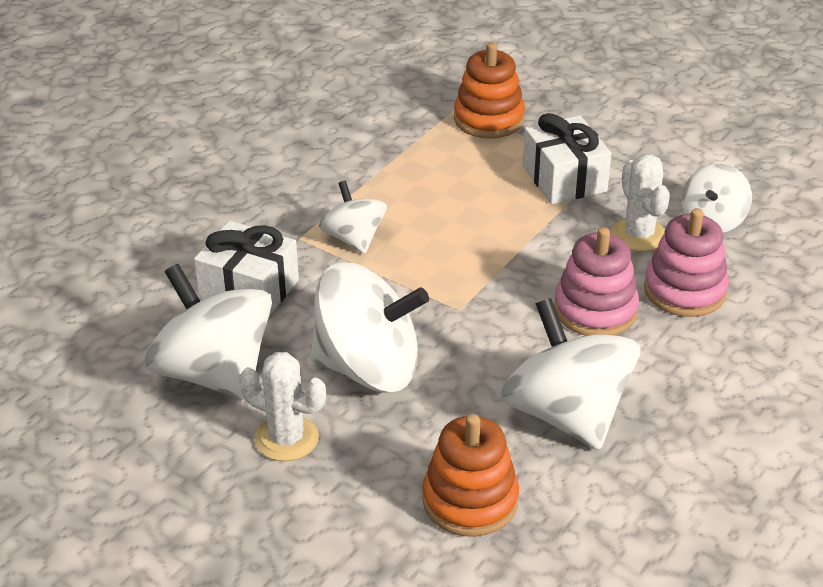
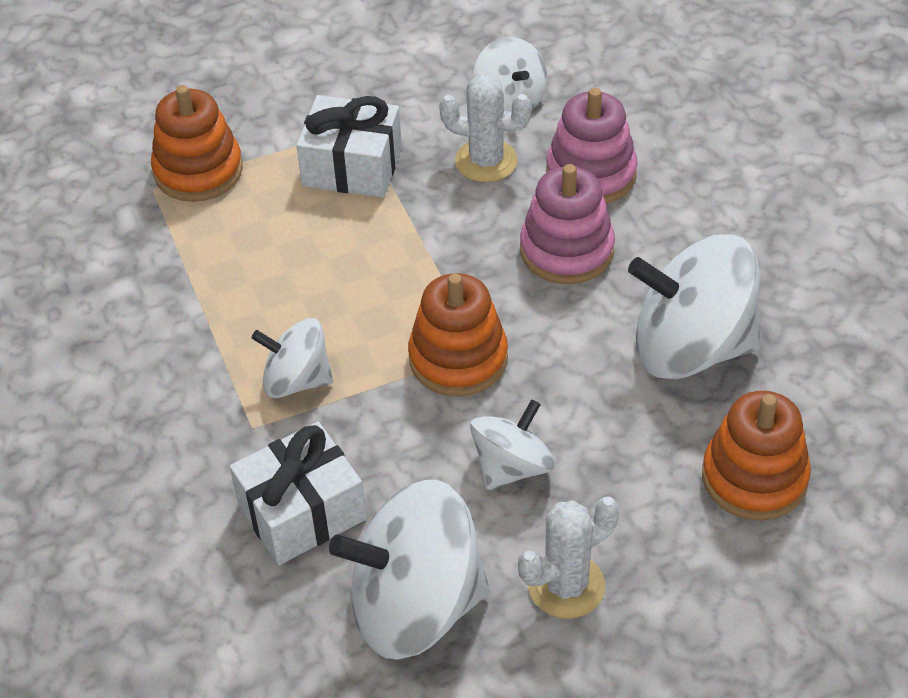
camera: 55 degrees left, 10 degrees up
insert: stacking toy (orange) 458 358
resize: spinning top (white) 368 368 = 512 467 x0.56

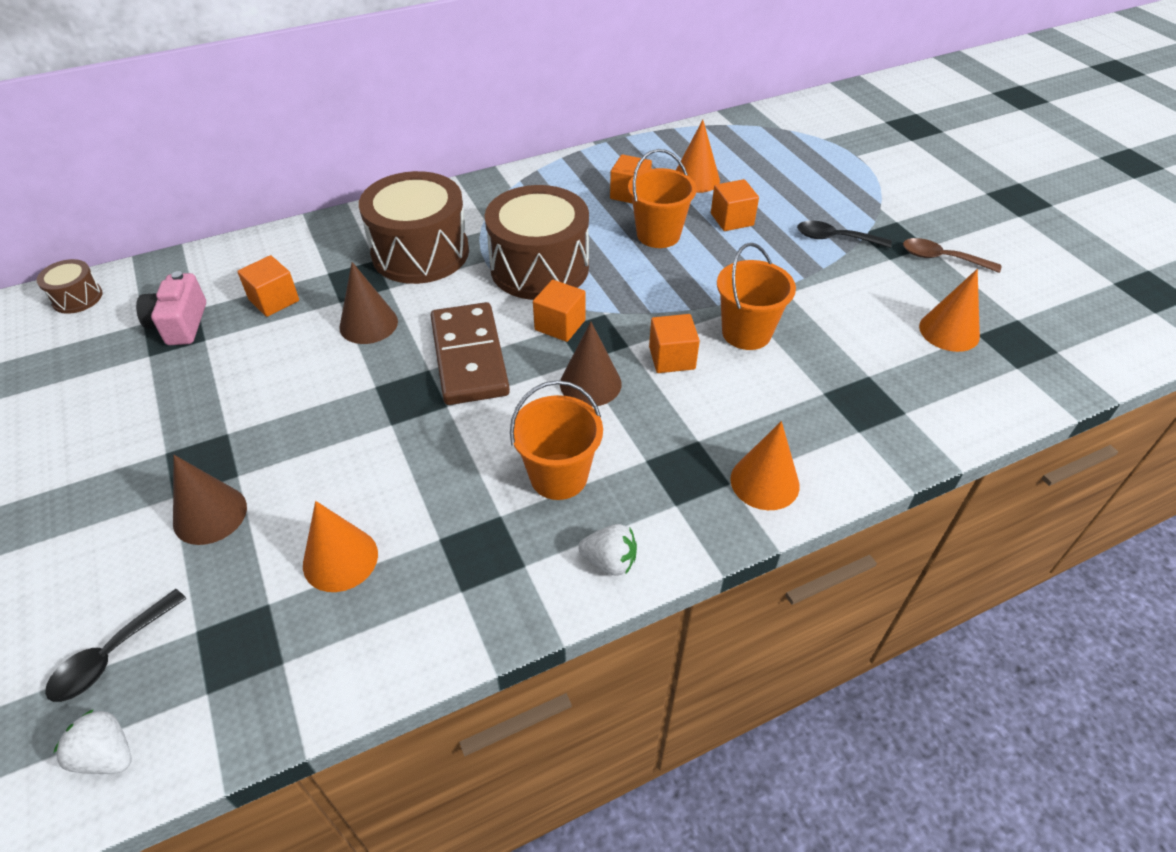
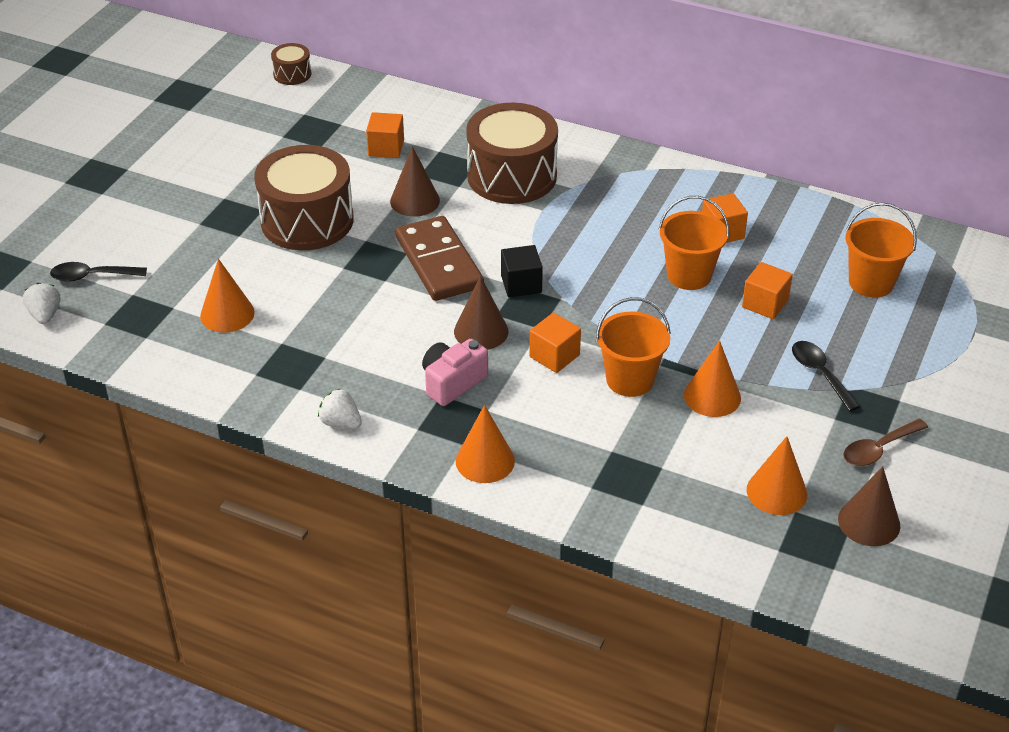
camera: 50 degrees right, 5 degrees down
move: camera (pink) 180 324 to 452 382; cone (brown) 210 514 to 869 522; drum (brown) 539 268 to 307 220; bucket (orange) 558 476 to 871 282; cone (orange) 696 179 to 712 396
recolor: cube (orange) 560 325 to cube (black) 521 284
rotate: domino (brown) 469 357 = 439 262 60 degrees counterclockwise; strawberry (white) 610 561 = 341 423 150 degrees clockwise; spoon (brown) 941 258 = 878 449 105 degrees counterclockwise

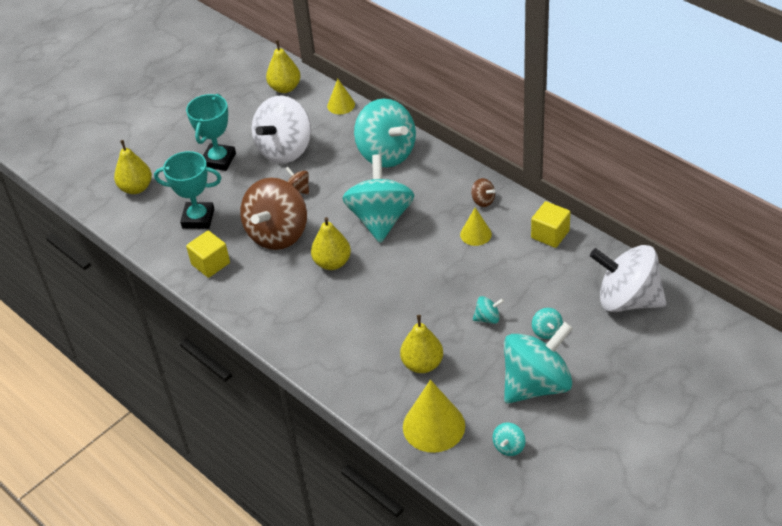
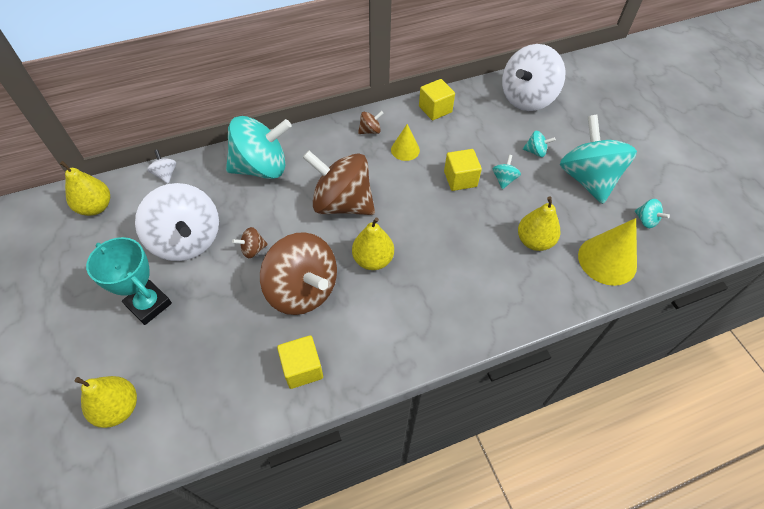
camera: 70 degrees left, 10 degrees up
delete: trophy (turquoise) 198 218
insert: cube (yellow) 460 179
replace: cone (yellow) 341 105 to spinning top (white) 166 174
recolor: spinning top (turquoise) 380 219 to spinning top (brown) 342 203

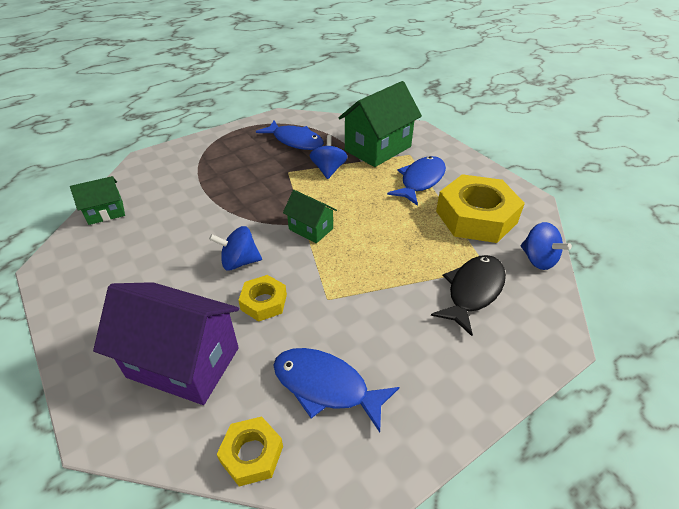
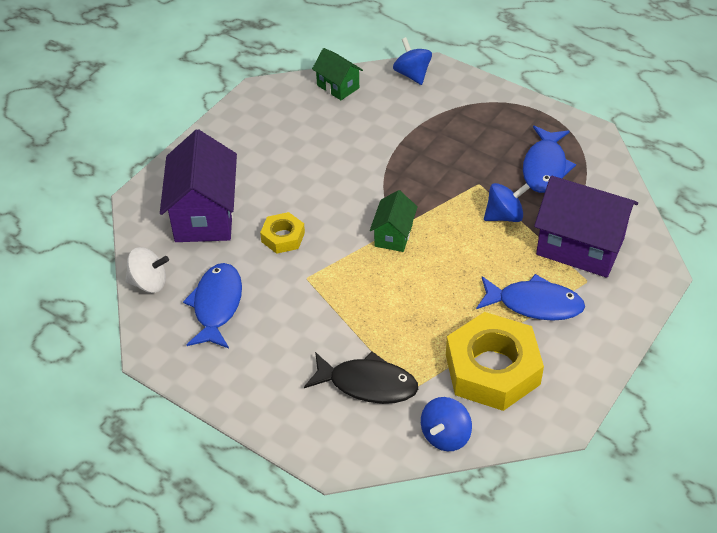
camera: 70 degrees right, 5 degrees up
move: spinning top (blue) 239 262 to 412 74
replace: nut (yellow) 252 454 to spinning top (white) 149 283
recolor: house (green) 378 149 to house (purple) 580 247

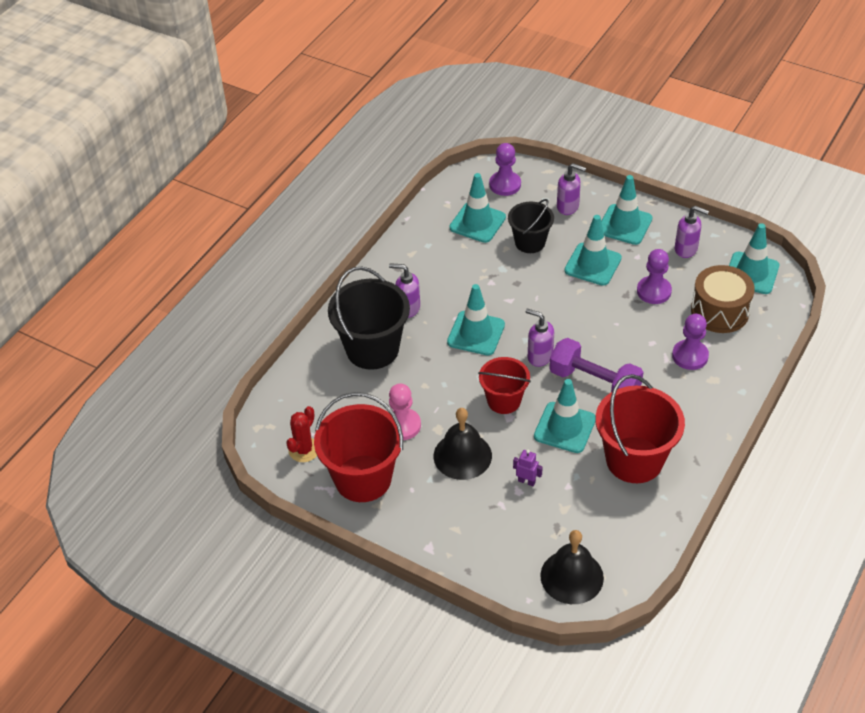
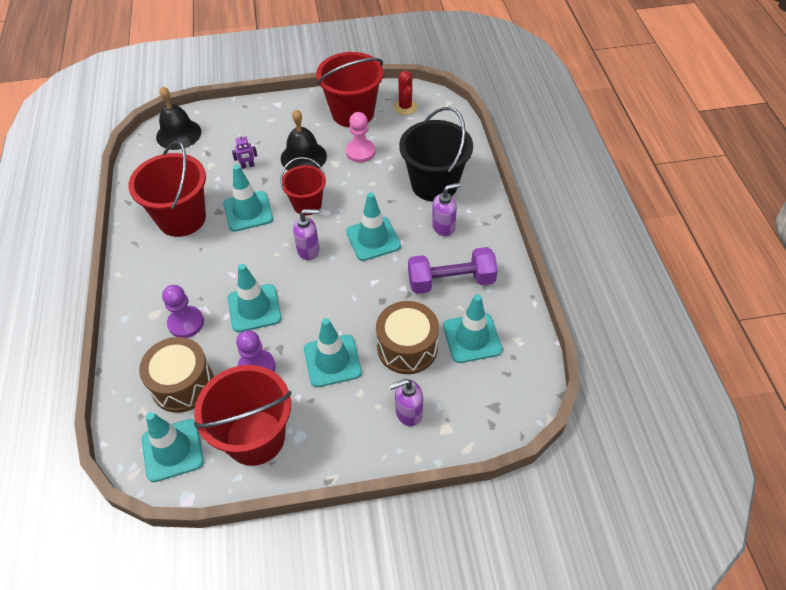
camera: 140 degrees right, 5 degrees up
delete: pawn (purple) 505 184
move: dumbbell (purple) 594 382 to 451 281; traffic cone (turquoise) 624 225 to 254 308
replace: bucket (black) 530 242 to drum (brown) 407 347; soap dispenser (purple) 686 249 to bucket (red) 255 437

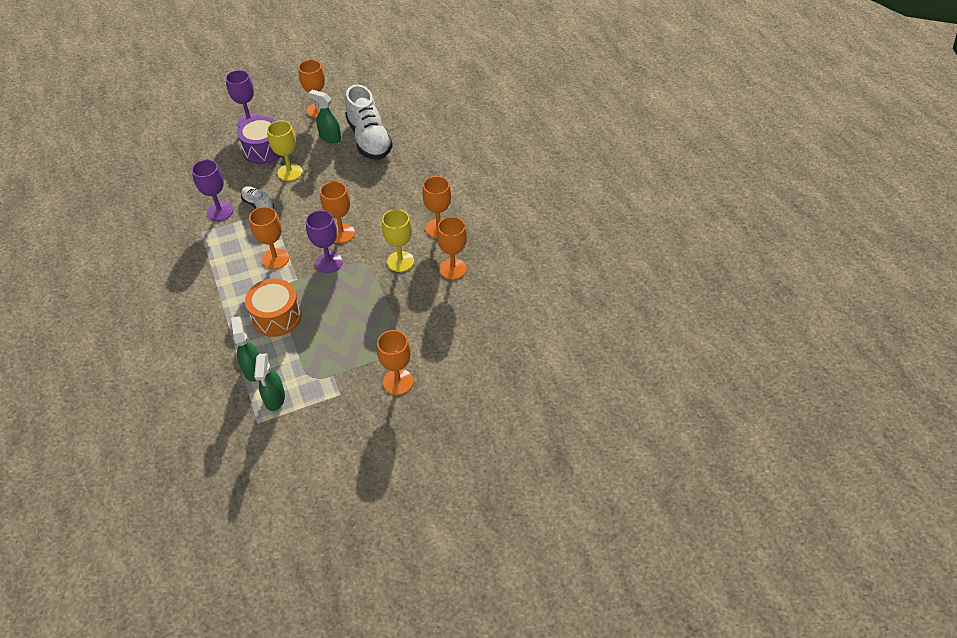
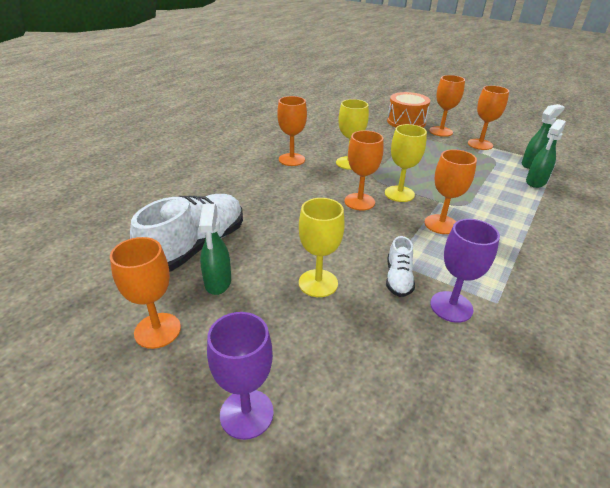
camera: 125 degrees left, 15 degrees down
delete: drum (purple) 263 150
move: drum (orange) 276 316 to 406 122; goblet (orange) 453 269 to 480 144
recolor: goblet (purple) 328 262 to goblet (yellow) 399 194

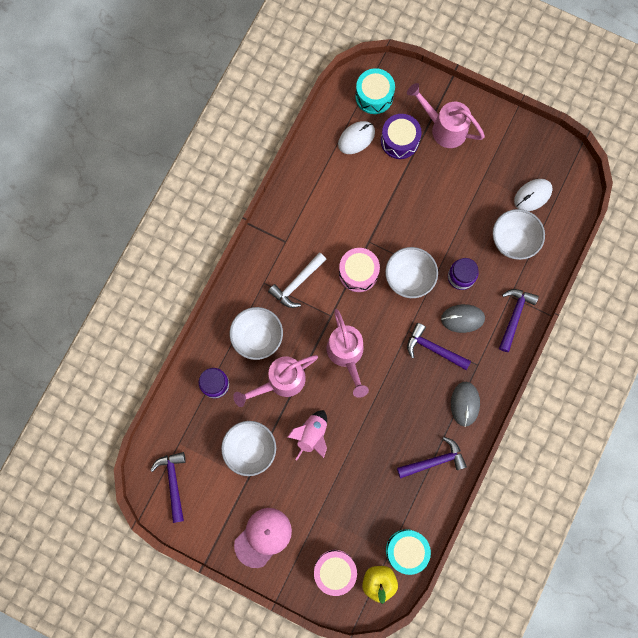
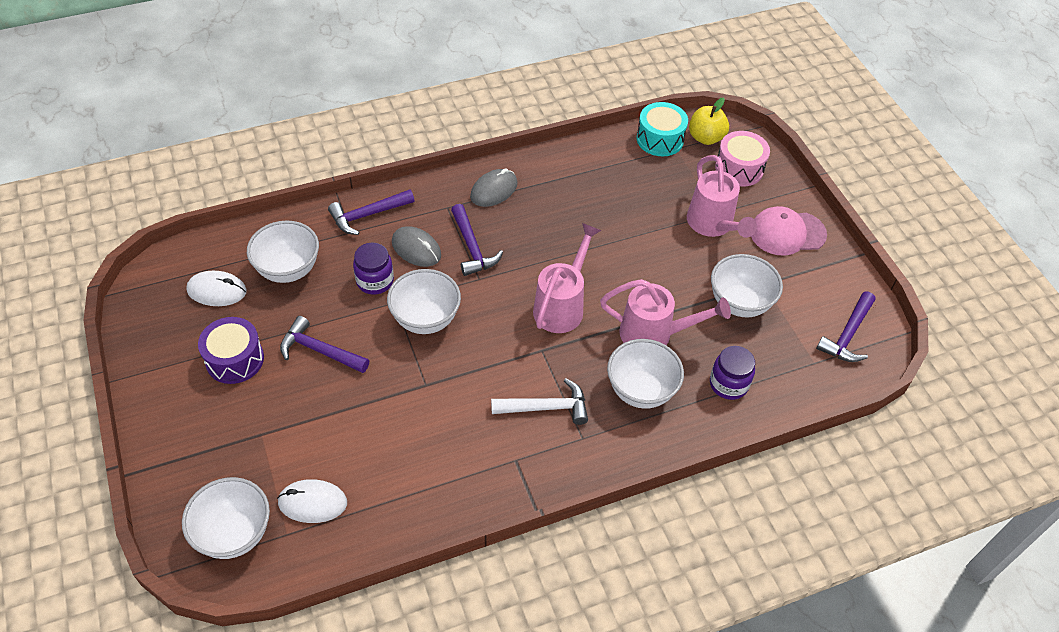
camera: 140 degrees left, 25 degrees down
delete: rocket (pink) 312 435; drum (pink) 358 273
move: drum (purple) 399 141 to 235 359; hammer (purple) 434 461 to 320 350; watering can (pink) 444 128 to 713 225
replace: drum (turquoise) 374 96 to bowl (white) 234 534

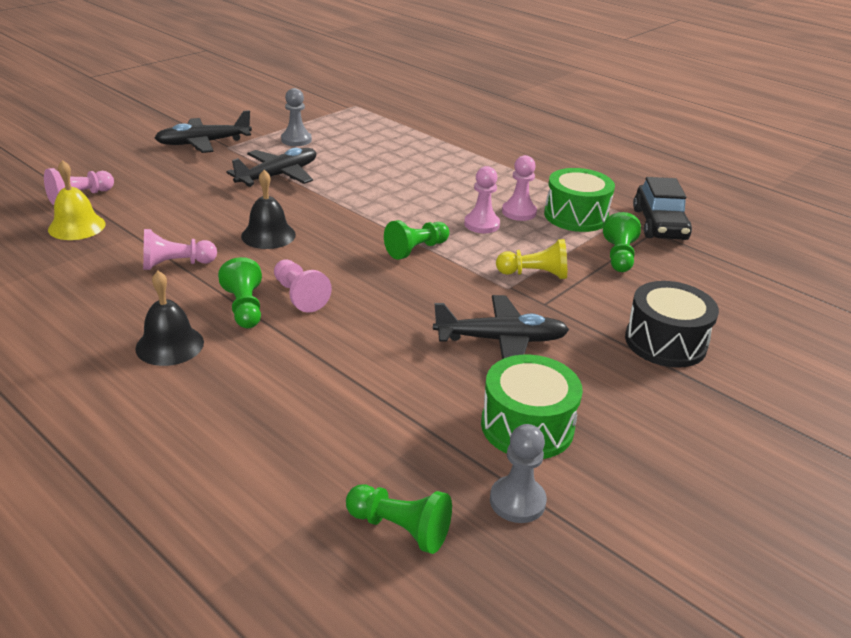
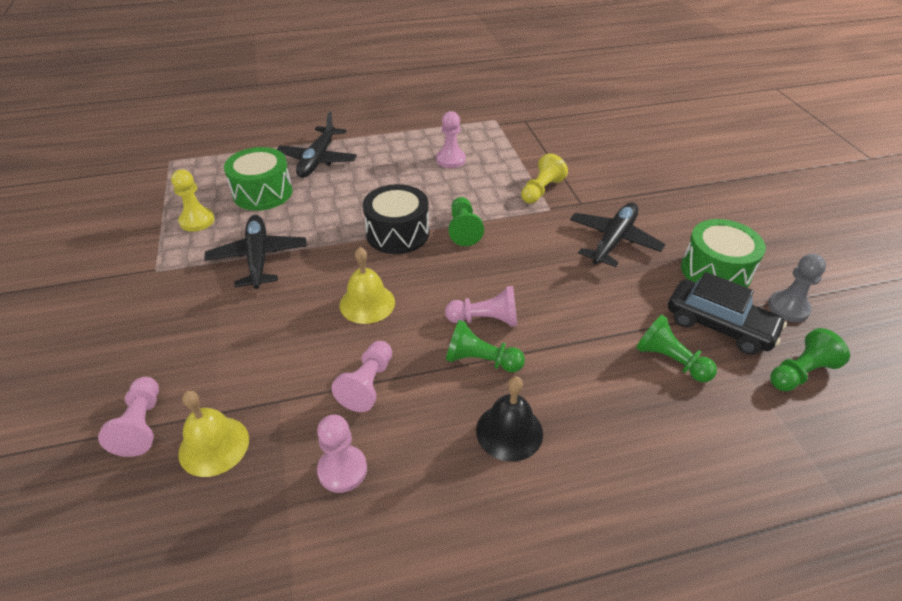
camera: 55 degrees left, 10 degrees up
move: plane (black) 204 143 to 318 159; pawn (pink) 481 224 to 342 470; drum (green) 576 216 to 262 193; pawn (green) 619 256 to 670 361; drum (black) 665 342 to 397 233; car (black) 659 224 to 719 326
recolor: bell (black) 268 235 to bell (yellow) 367 303; pawn (grey) 296 140 to pawn (yellow) 197 221

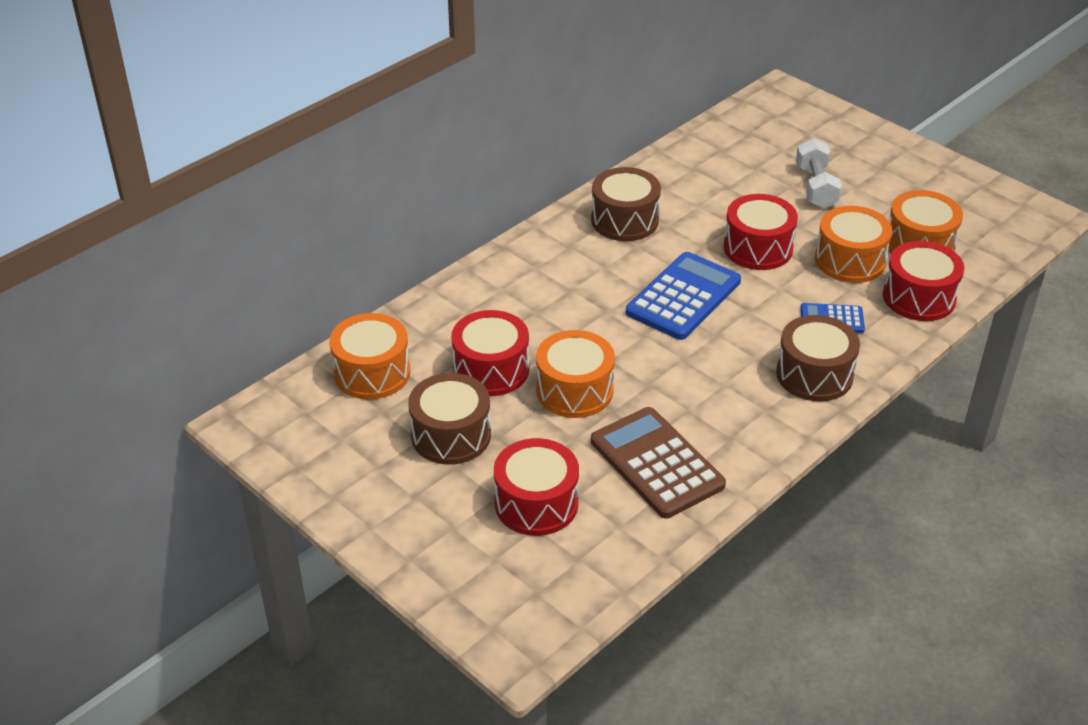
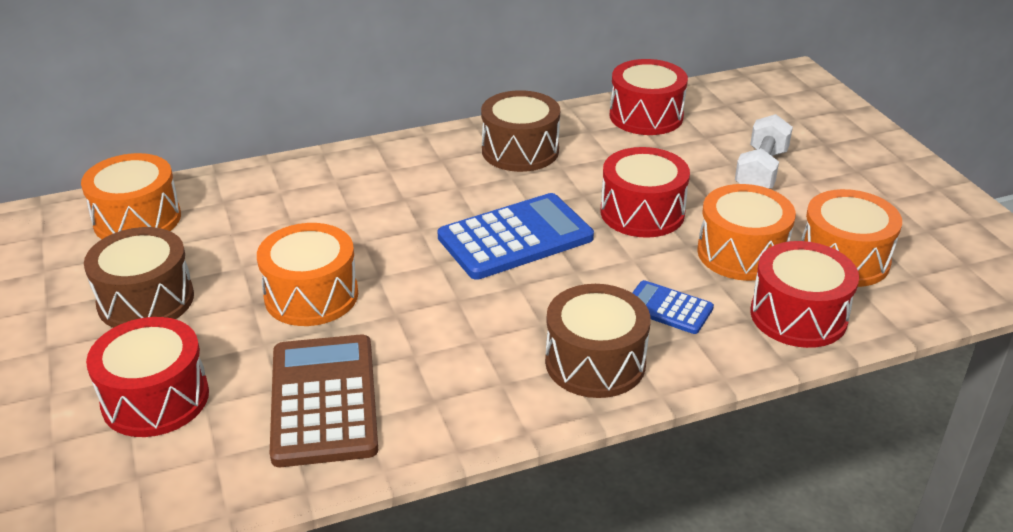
camera: 25 degrees right, 5 degrees down
move: drum (red) 491 370 to 646 116

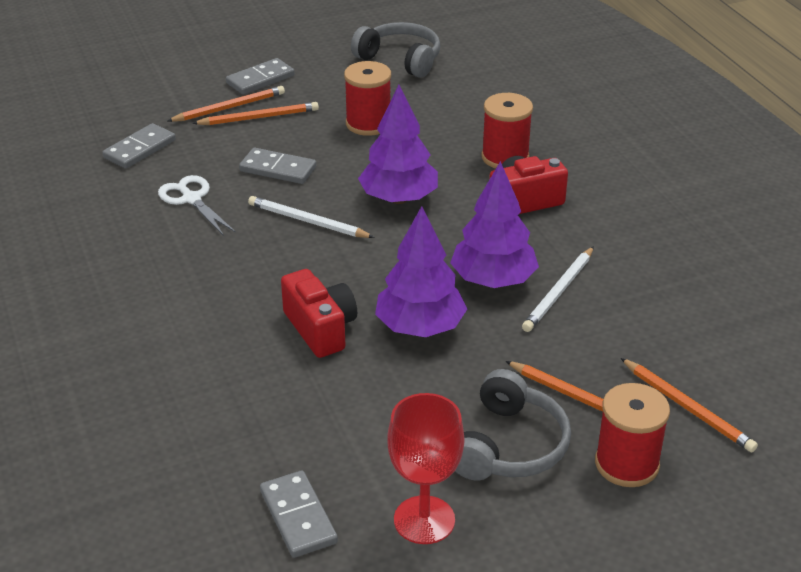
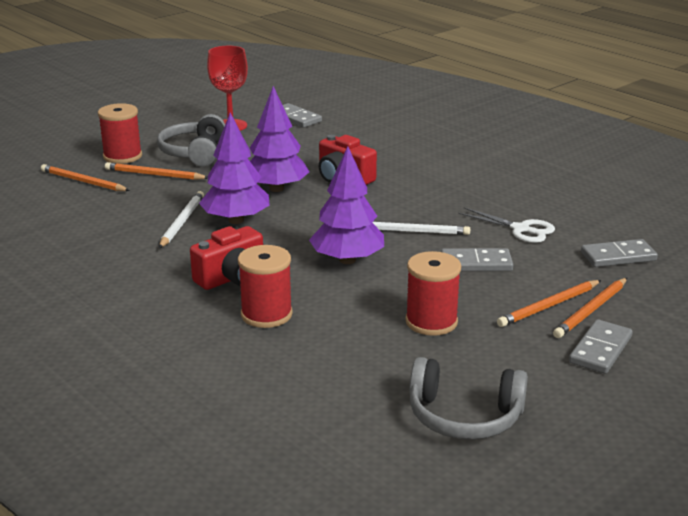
camera: 160 degrees right, 10 degrees down
rotate: domino (grey) 139 149 = 618 256 60 degrees clockwise

